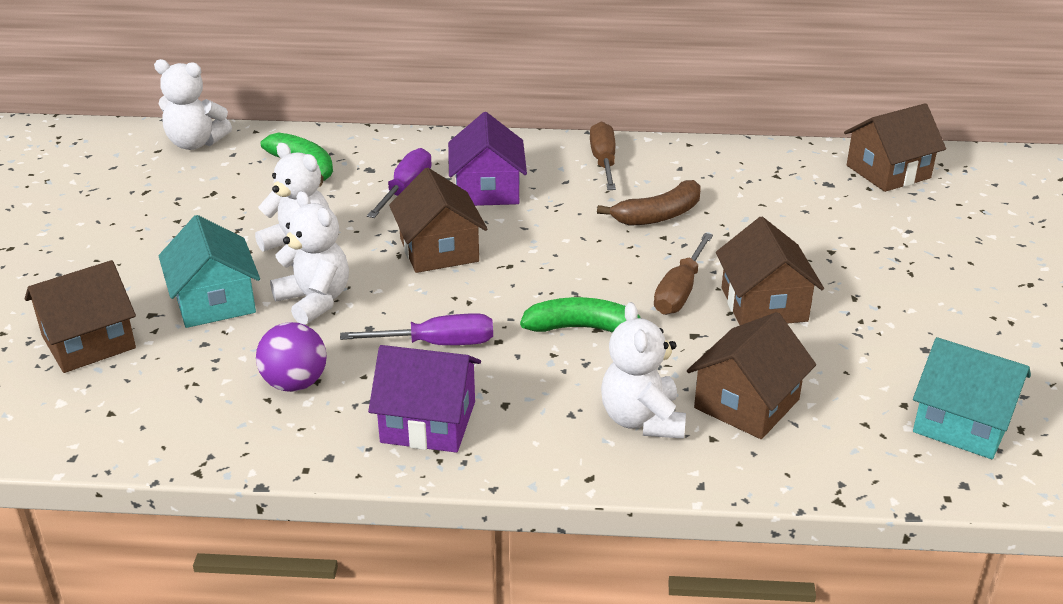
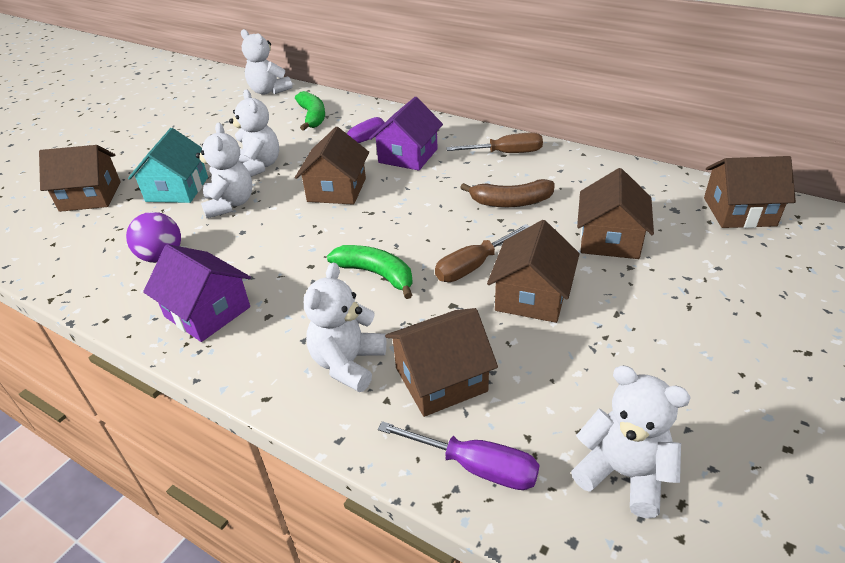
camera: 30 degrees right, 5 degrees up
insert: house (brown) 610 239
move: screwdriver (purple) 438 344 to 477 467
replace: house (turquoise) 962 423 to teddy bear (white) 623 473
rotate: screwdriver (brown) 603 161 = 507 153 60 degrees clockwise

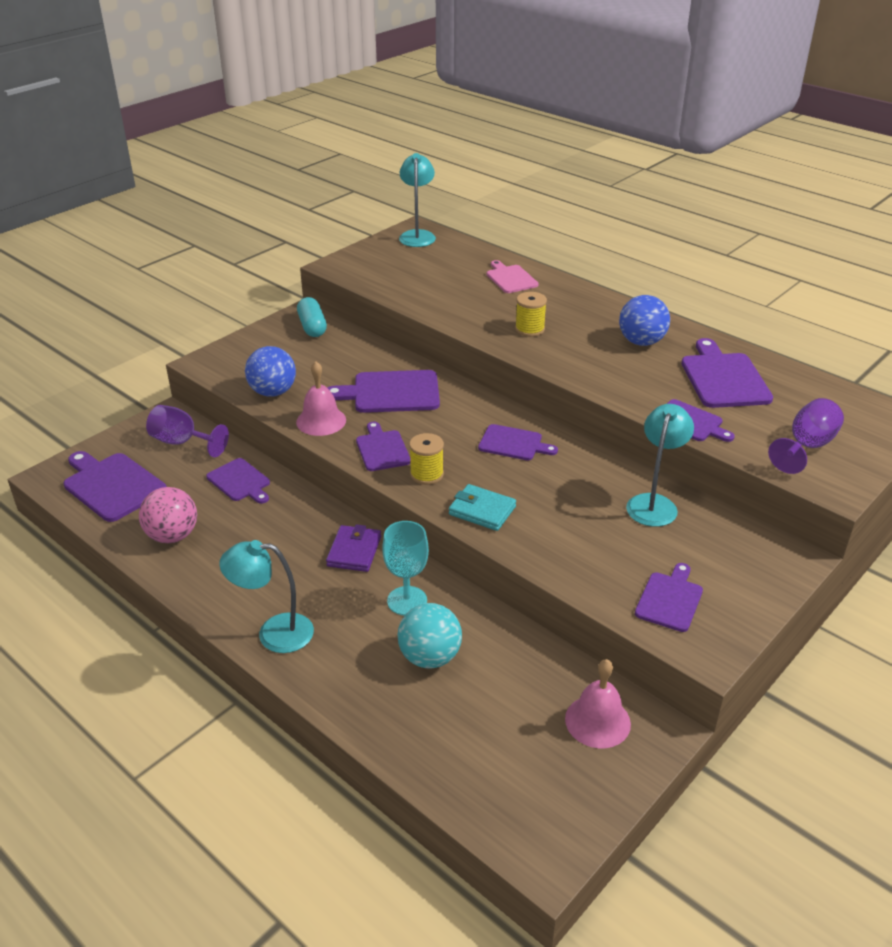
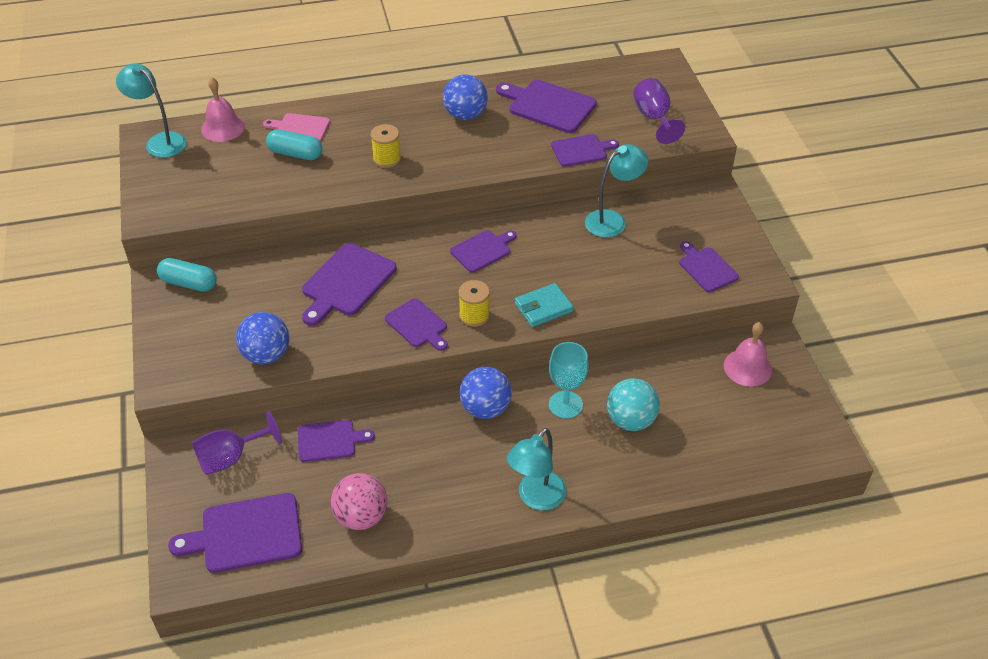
camera: 55 degrees left, 10 degrees up
insert: capsule (turquoise) 295 154
move: bell (pink) 321 421 to 223 128
replace: wallet (purple) 354 551 to ball (blue) 485 408
rotate: cutting board (purple) 382 449 = 417 325 150 degrees counterclockwise; lamp (turquoise) 654 503 = 612 220 90 degrees clockwise

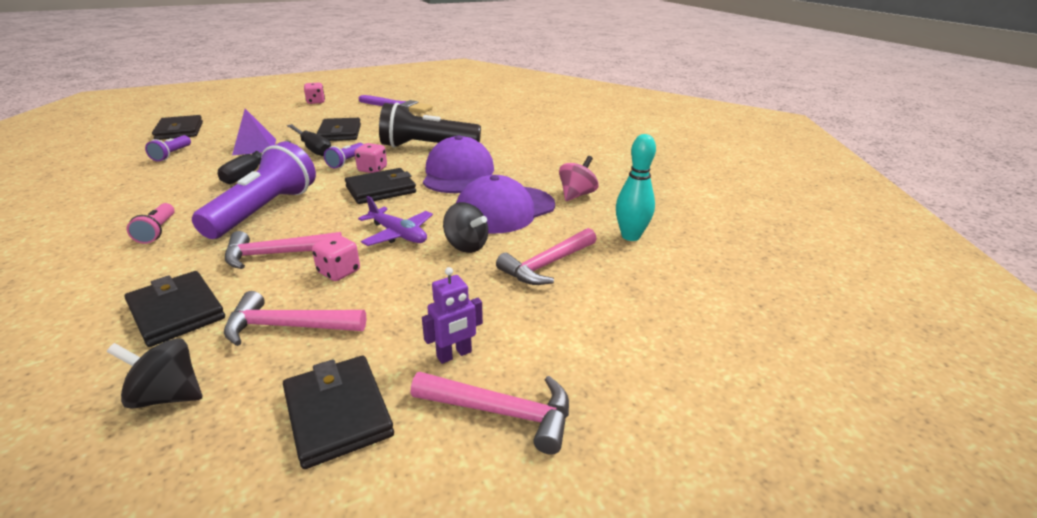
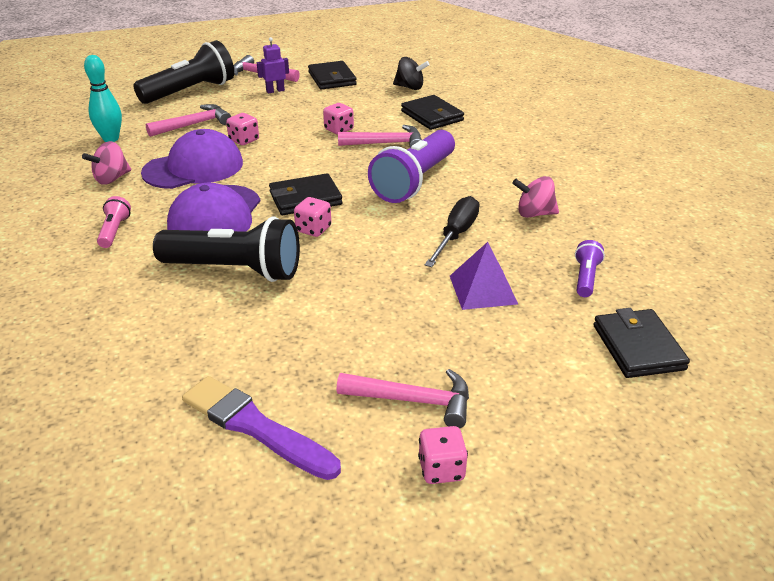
camera: 170 degrees left, 5 degrees up
delete: screwdriver (black) 313 149; wallet (black) 340 133; flashlight (purple) 347 162; plane (purple) 398 234
insert: flashlight (black) 190 92; spinning top (pink) 534 214
move: flashlight (pink) 157 231 to 114 231; hammer (pink) 288 326 to 413 401
replace: spinning top (black) 466 246 to dice (pink) 244 140

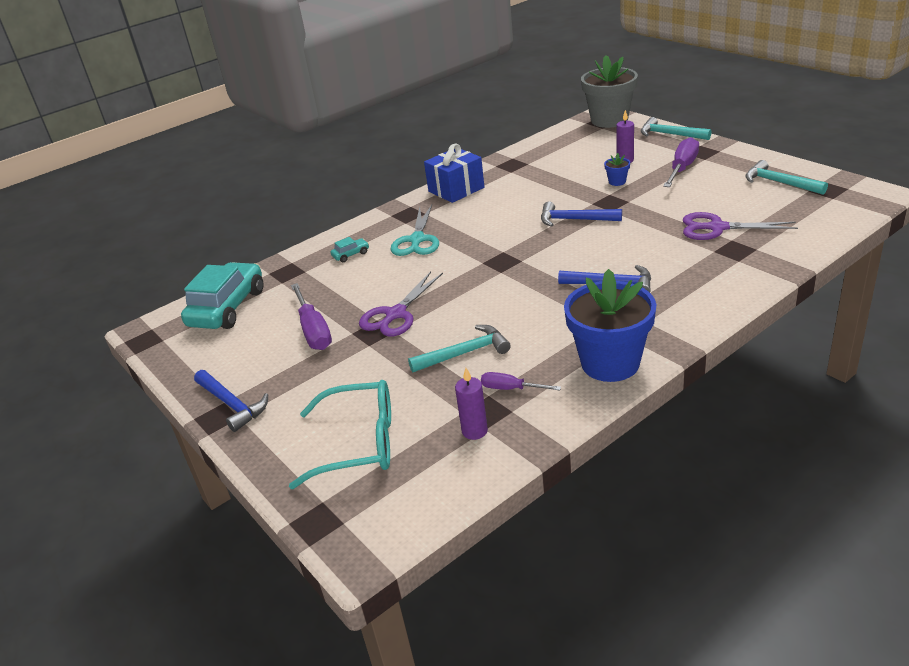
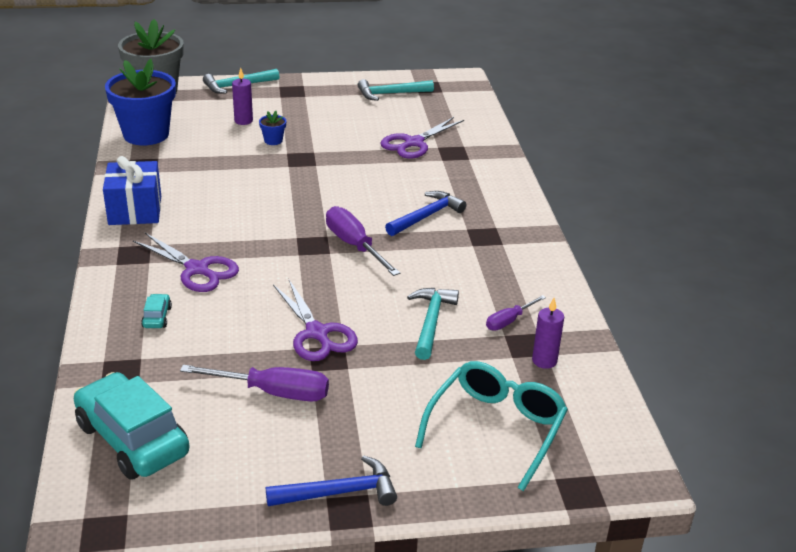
camera: 65 degrees left, 0 degrees up
delete: hammer (blue) 575 220
move: flower pot (blue) 610 363 to 146 134; screwdriver (purple) 682 168 to 354 245
recolor: scissors (turquoise) 417 240 to scissors (purple) 197 269

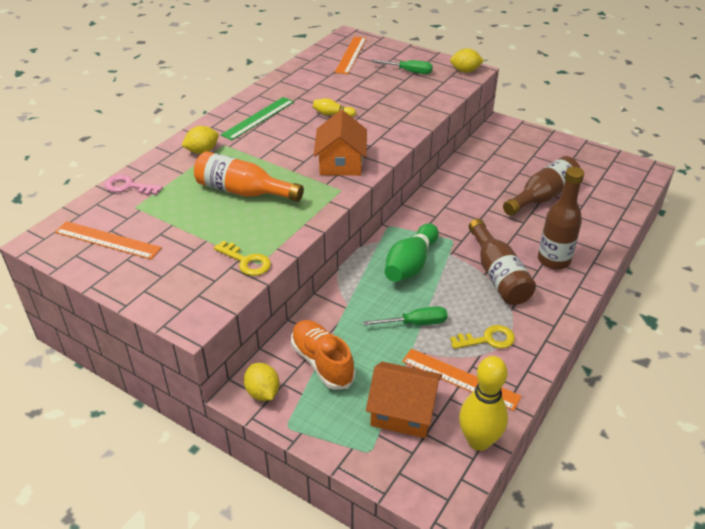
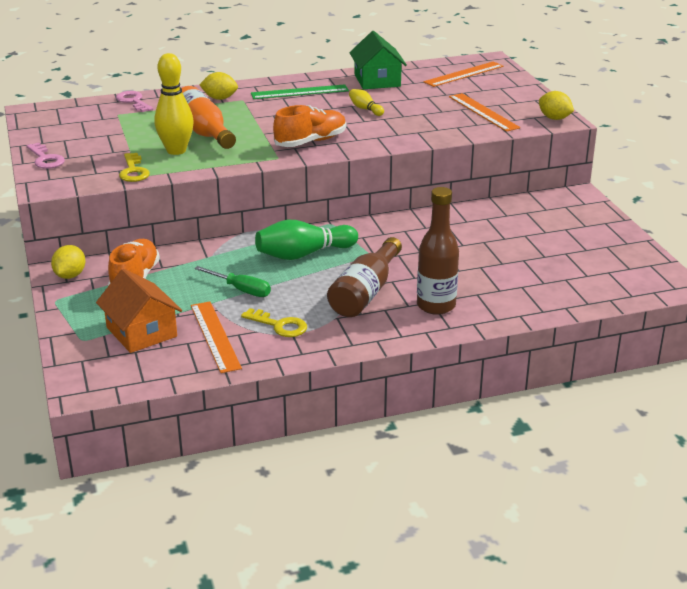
camera: 40 degrees right, 10 degrees down
delete: screwdriver (green) 409 71; bottle (brown) 542 197
insert: key (pink) 45 159; house (green) 377 80
move: ruler (orange) 107 240 to 483 112; bowling pin (yellow) 478 441 to 176 150
replace: house (orange) 341 163 to shoe (orange) 310 142

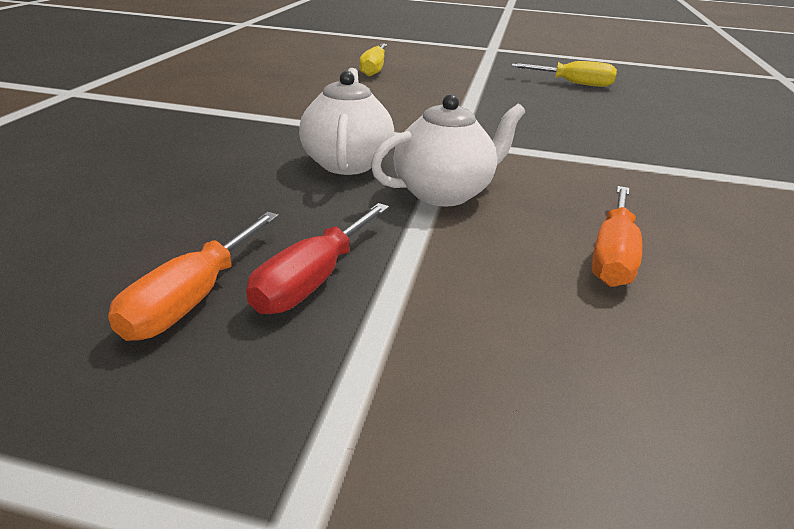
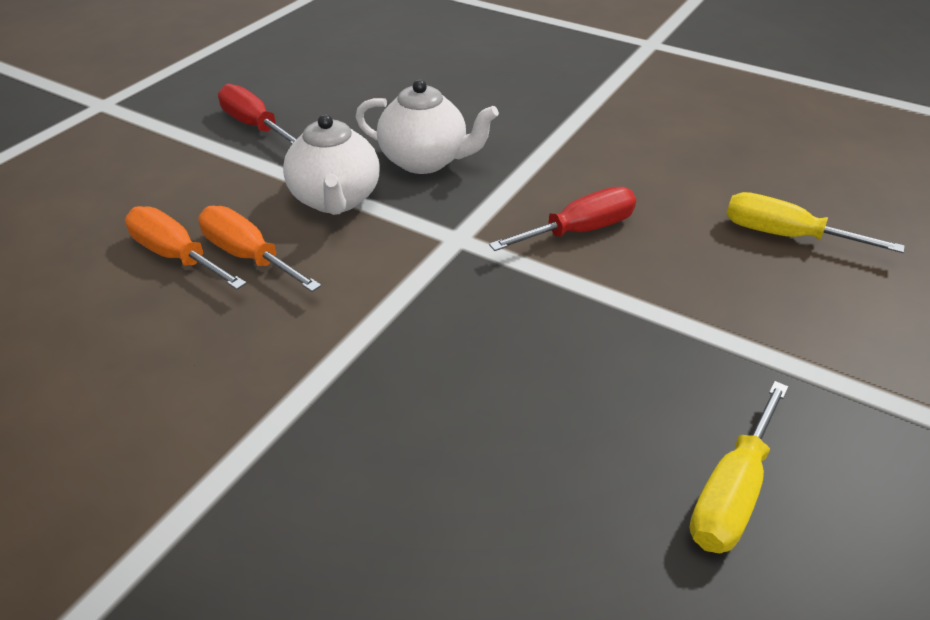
camera: 110 degrees right, 10 degrees up
insert: screwdriver (red) 579 230
move: screwdriver (orange) 192 299 to 248 256

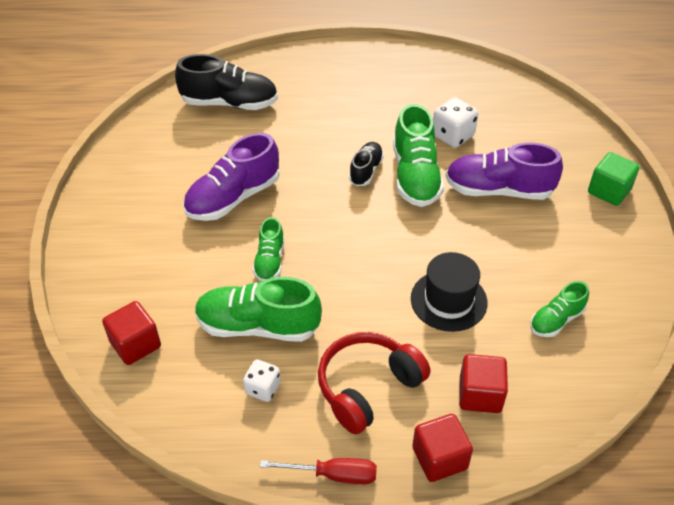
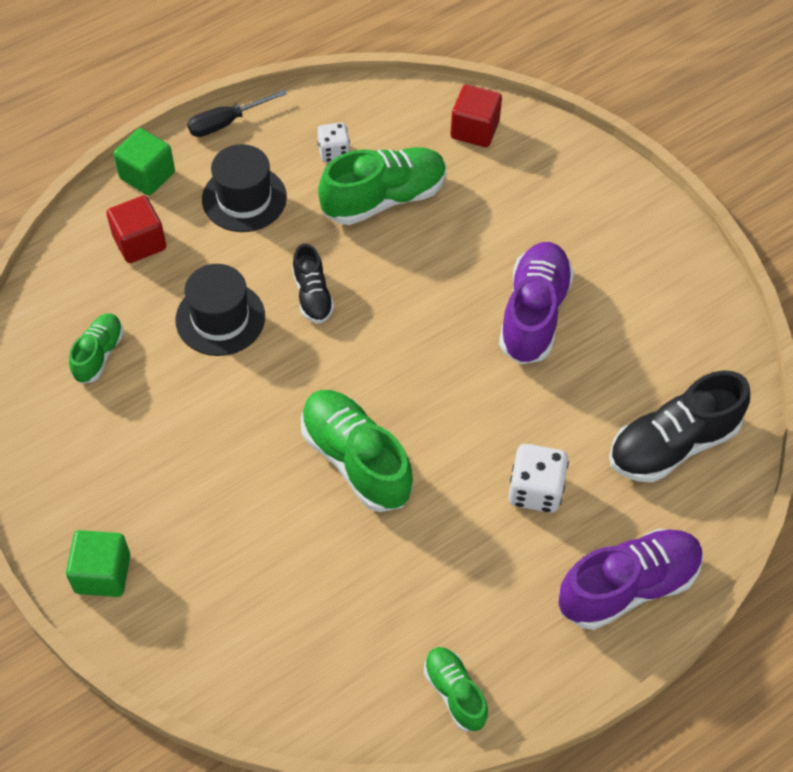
camera: 145 degrees right, 10 degrees up
move: shoe (green) 269 261 to 454 693; shoe (black) 366 170 to 312 295; dice (white) 452 136 to 535 490; shoe (purple) 498 190 to 627 587
replace: headphones (red) 368 387 to hat (black) 244 198
recolor: screwdriver (red) 333 474 to screwdriver (black) 226 123; cube (red) 439 458 to cube (green) 147 175

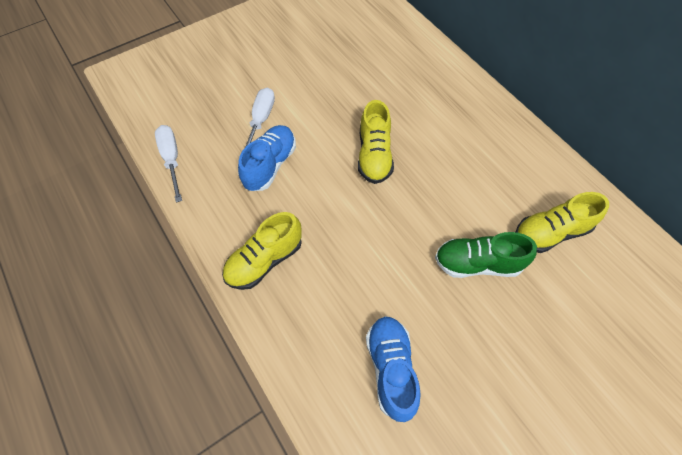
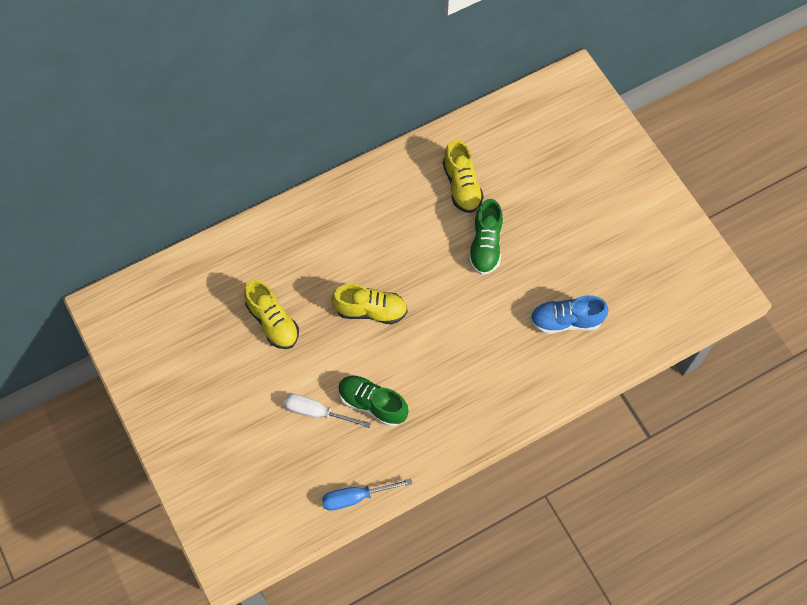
camera: 85 degrees left, 5 degrees up
move: shoe (yellow) 264 260 to 273 322
recolor: screwdriver (white) 172 159 to screwdriver (blue) 356 497; shoe (blue) 270 165 to shoe (green) 372 404

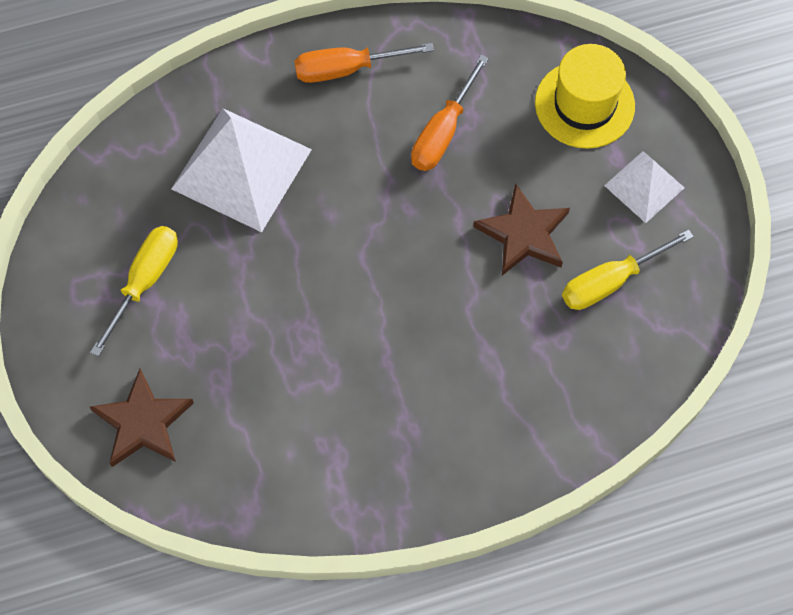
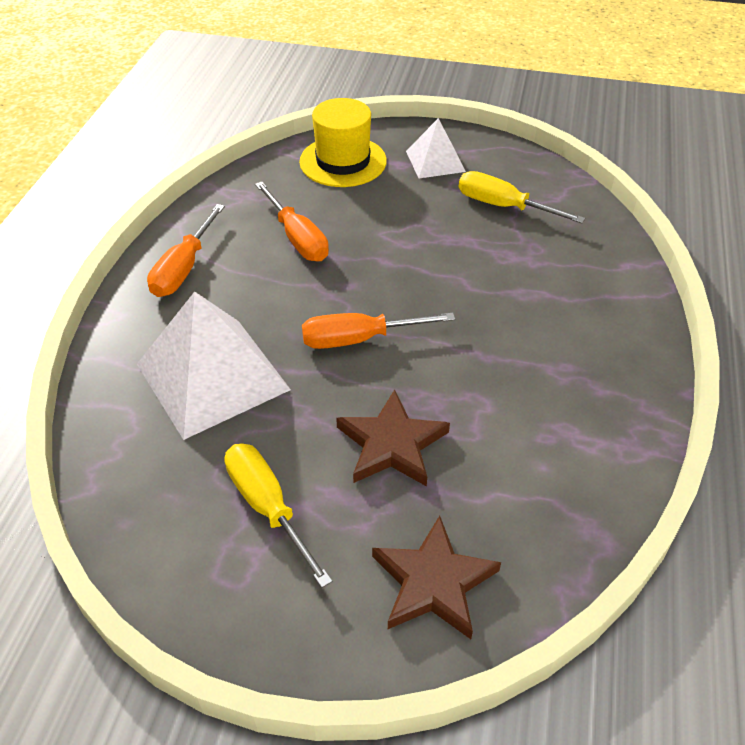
camera: 60 degrees left, 20 degrees down
insert: screwdriver (orange) 358 339
move: star (brown) 523 234 to 392 444
rotate: screwdriver (yellow) 609 282 = 502 206 120 degrees clockwise

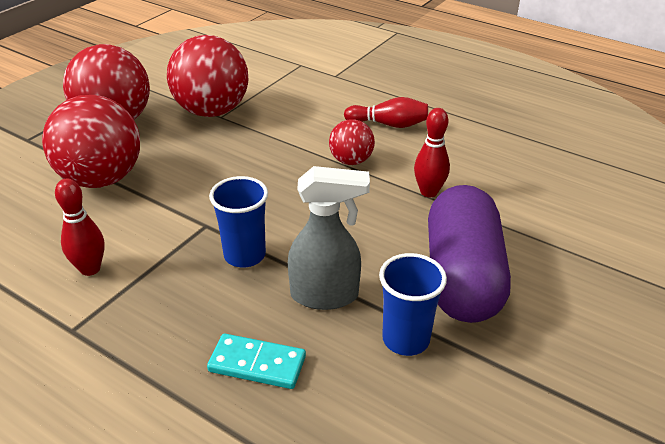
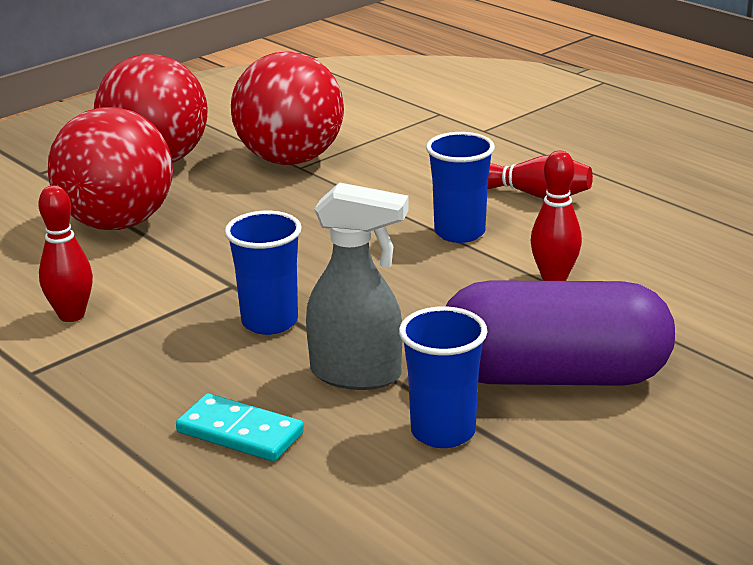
camera: 15 degrees right, 10 degrees down
replace: ball (red) 351 161 to cup (blue) 459 233
rotate: capsule (purple) 462 277 = 554 376 75 degrees clockwise

